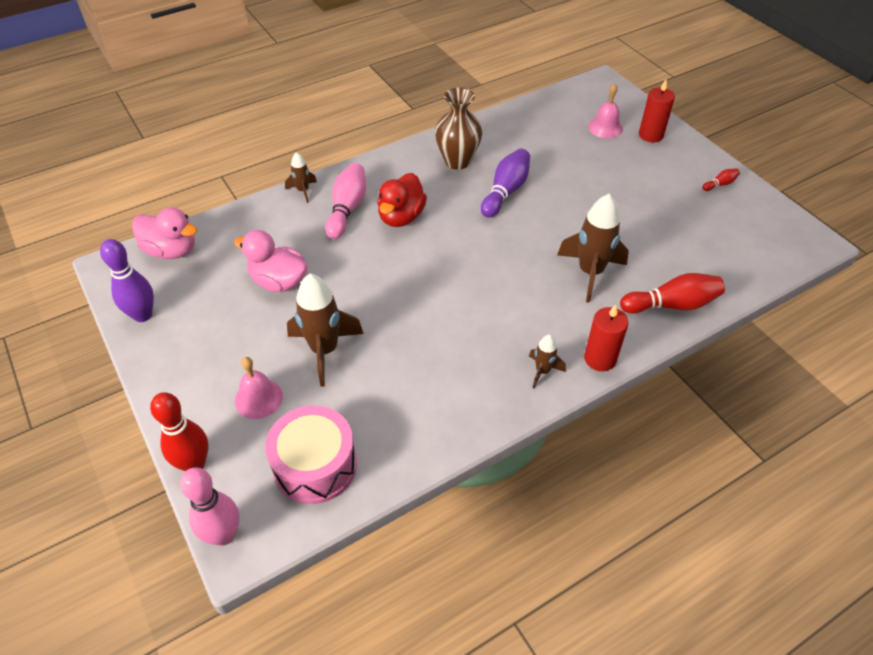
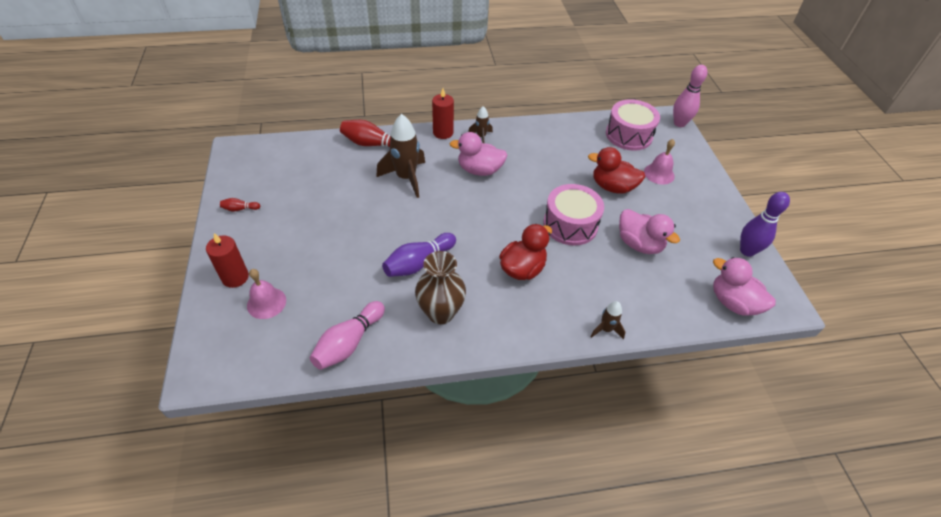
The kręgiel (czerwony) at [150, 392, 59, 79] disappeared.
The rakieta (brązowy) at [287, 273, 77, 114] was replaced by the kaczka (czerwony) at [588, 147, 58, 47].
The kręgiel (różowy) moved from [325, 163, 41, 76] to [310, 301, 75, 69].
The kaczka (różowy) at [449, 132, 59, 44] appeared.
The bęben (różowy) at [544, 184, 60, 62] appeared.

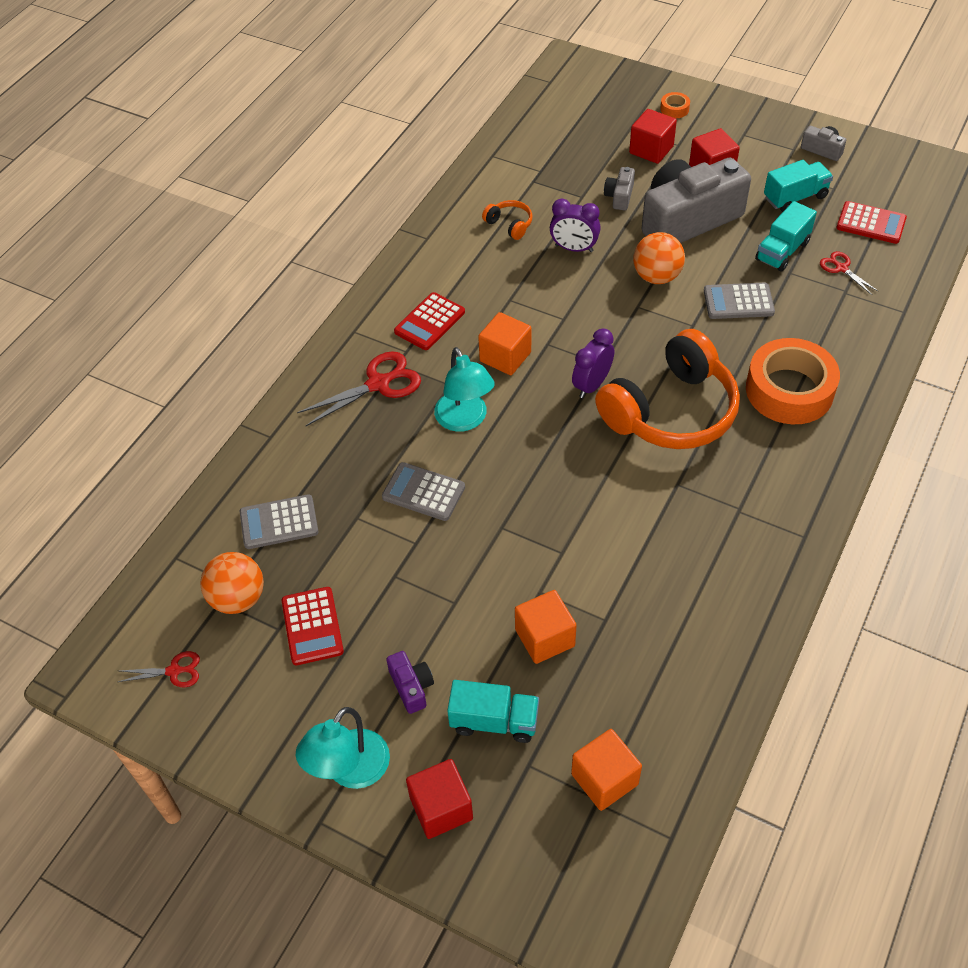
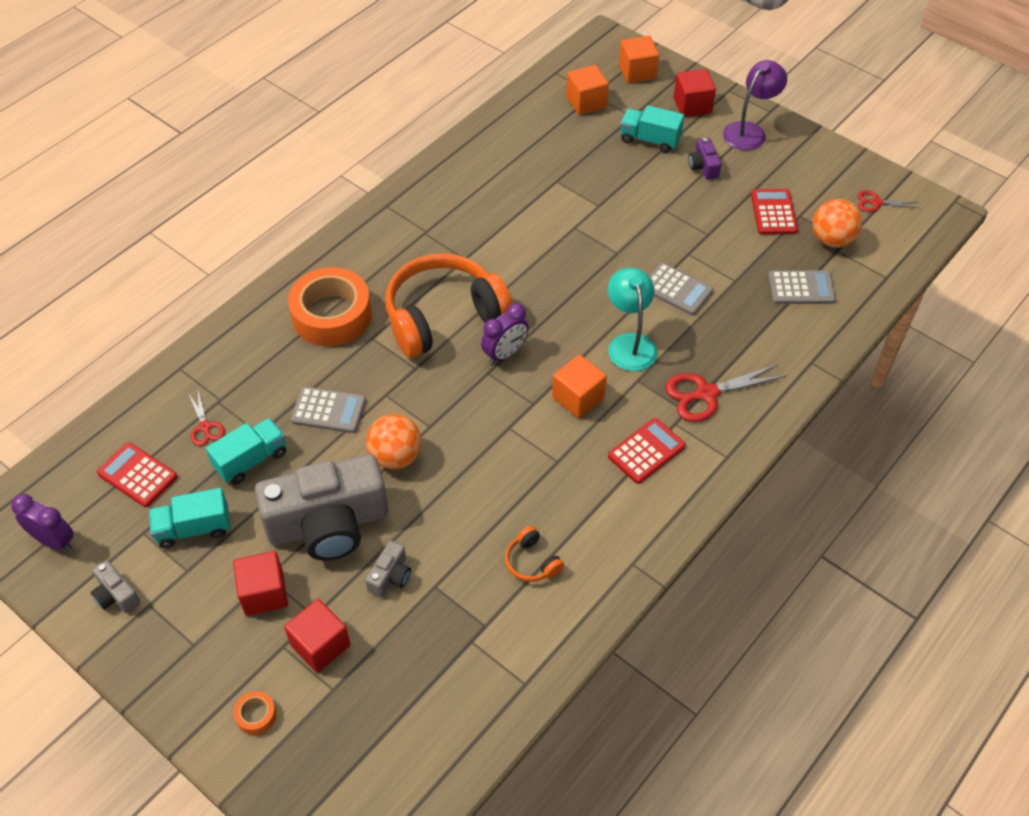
The lampka (turkusowy) at [296, 707, 94, 82] became the lampka (fioletowy) at [723, 60, 64, 90].
The sześcian (pomarańczowy) moved from [515, 590, 62, 74] to [619, 36, 40, 47].
The budzik (fioletowy) moved from [550, 199, 51, 53] to [11, 494, 63, 57].

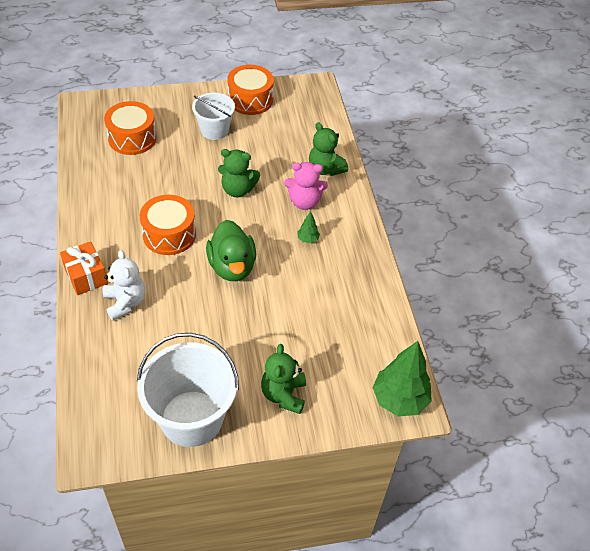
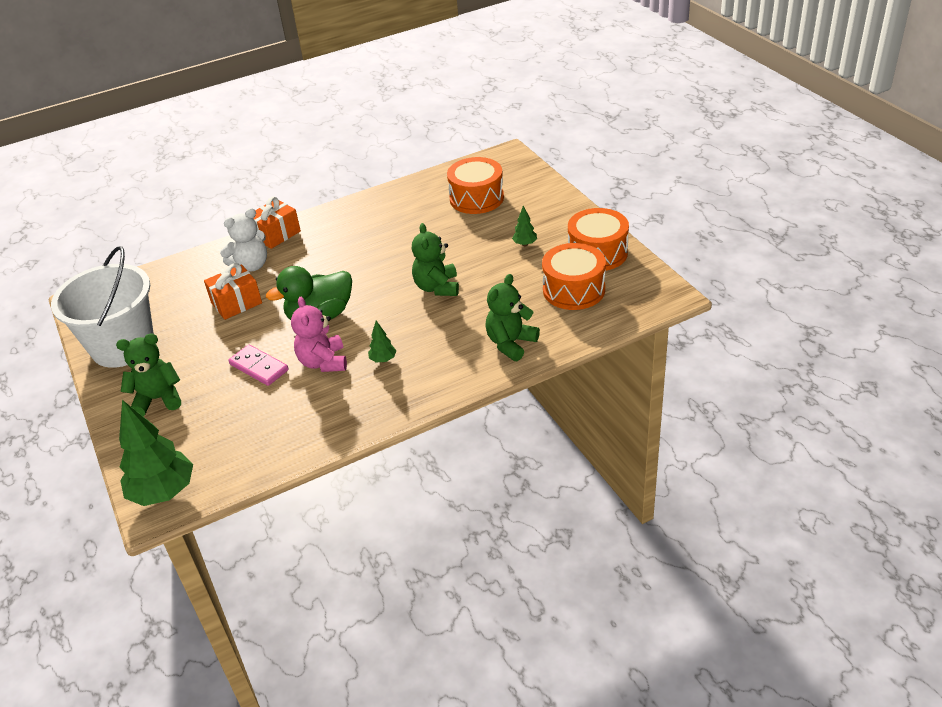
The bęben (pomarańczowy) moved from [140, 195, 56, 60] to [542, 243, 64, 67].
The wiadro (biały) at [192, 93, 43, 47] was replaced by the drzewko (zielony) at [512, 206, 25, 40].
The miś (różowy) moved from [284, 162, 44, 48] to [291, 297, 56, 75].
The prezent (pomarańczowy) at [204, 263, 58, 57] appeared.
The kostka domina (różowy) at [228, 345, 61, 41] appeared.

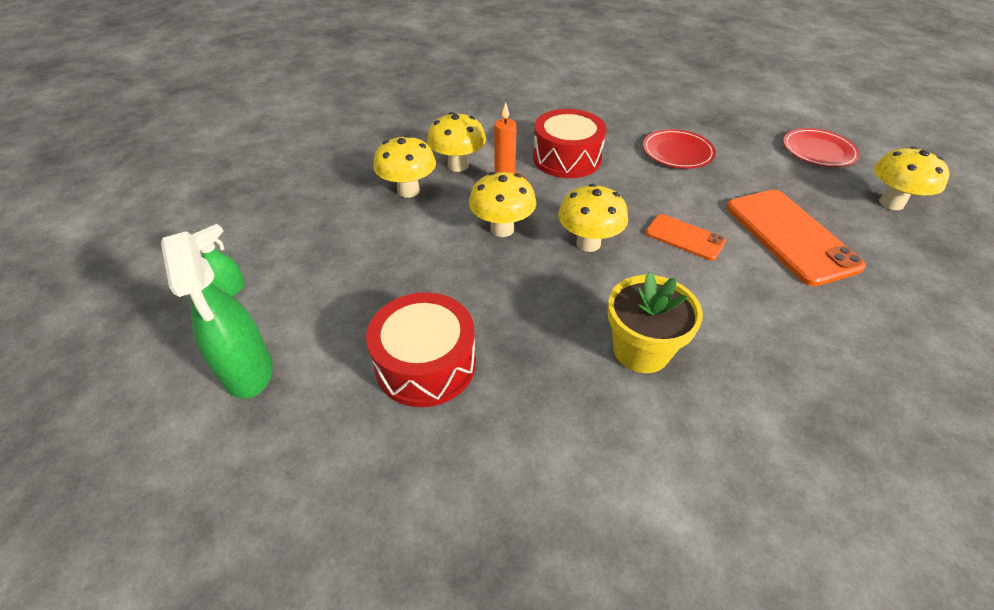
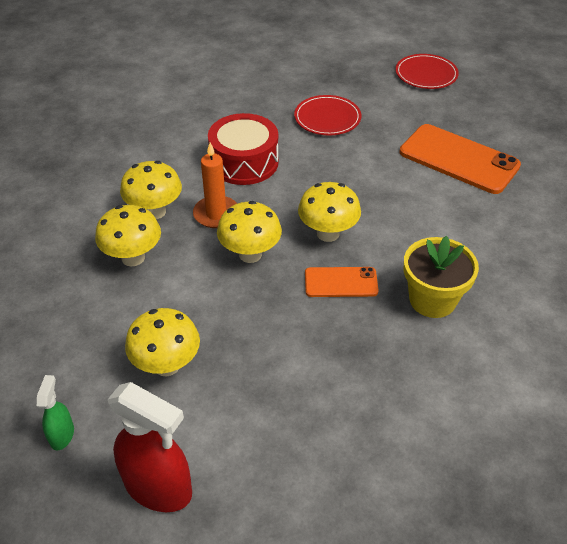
The spryskiwacz (zielony) at [161, 231, 112, 168] became the spryskiwacz (czerwony) at [108, 382, 84, 130].
The bęben (czerwony) at [366, 292, 110, 115] disappeared.
The telefon (pomarańczowy) moved from [645, 214, 81, 47] to [305, 267, 74, 30].
The grzyb (żółty) moved from [874, 146, 76, 64] to [125, 308, 75, 68].

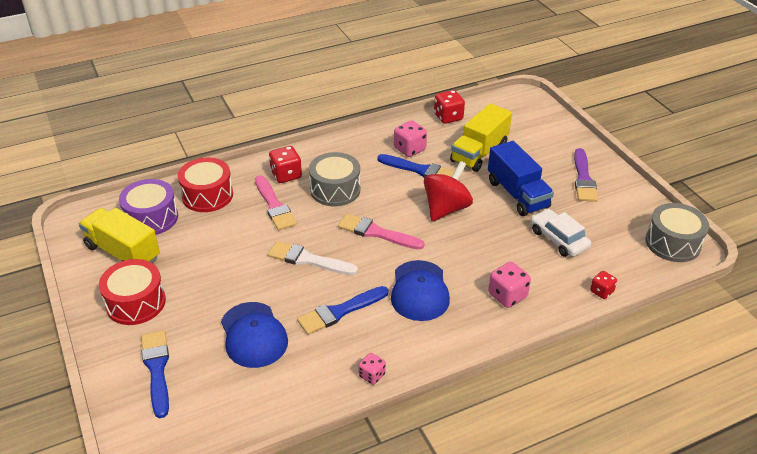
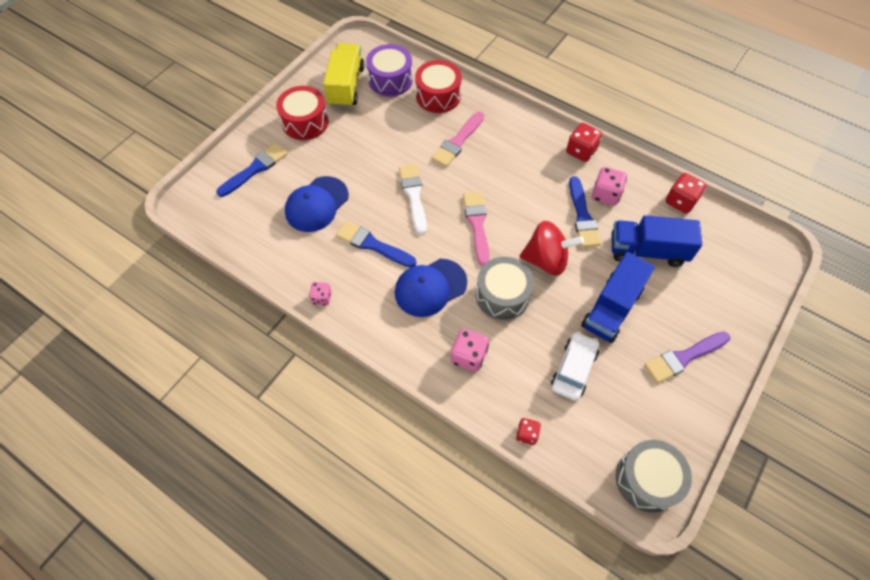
The kostka do gry (czerwony) moved from [269, 146, 33, 37] to [566, 123, 36, 39].
The bęben (szary) moved from [309, 152, 51, 54] to [476, 257, 58, 63].
The ciężarówka (żółty) at [450, 103, 62, 69] became the ciężarówka (niebieski) at [611, 215, 91, 52].

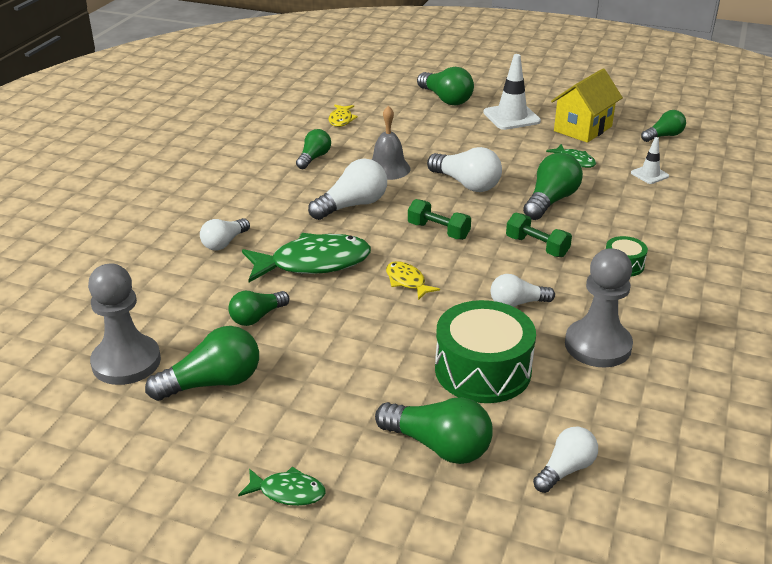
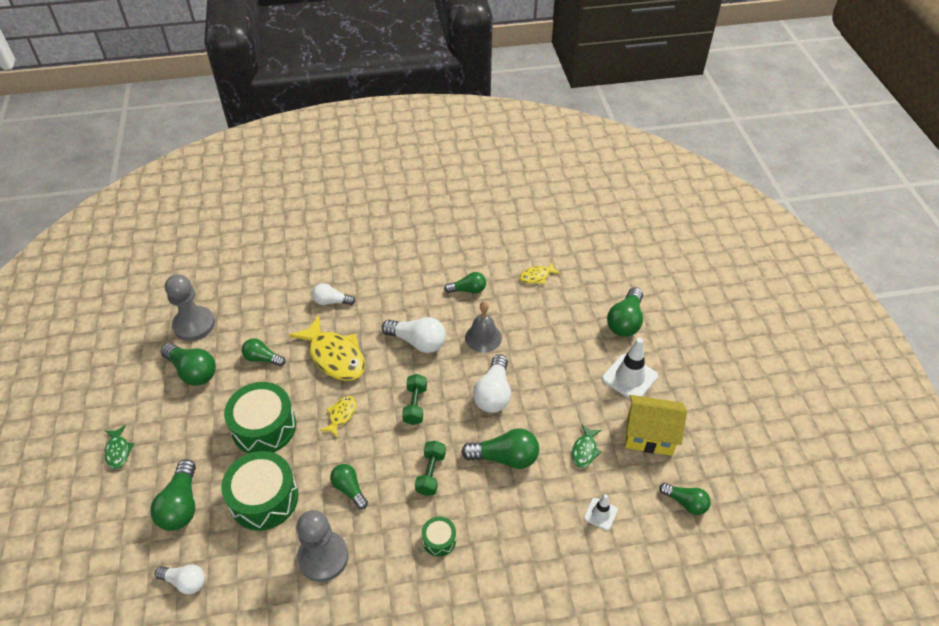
The ryba (zielony) at [242, 233, 129, 49] became the ryba (żółty) at [288, 315, 77, 66].
The żarówka (biały) at [491, 274, 64, 33] became the żarówka (zielony) at [330, 464, 38, 45].
The bęben (zielony) at [224, 382, 72, 72] appeared.

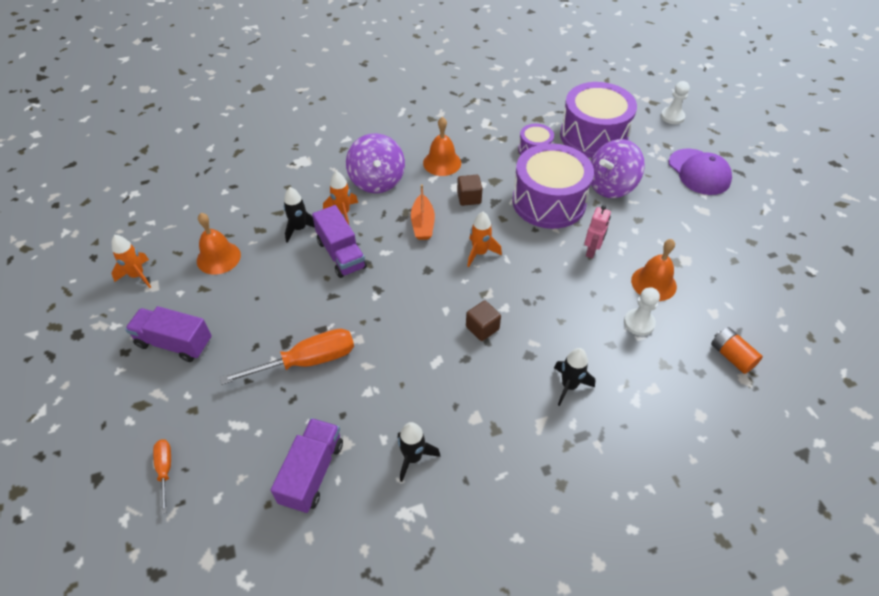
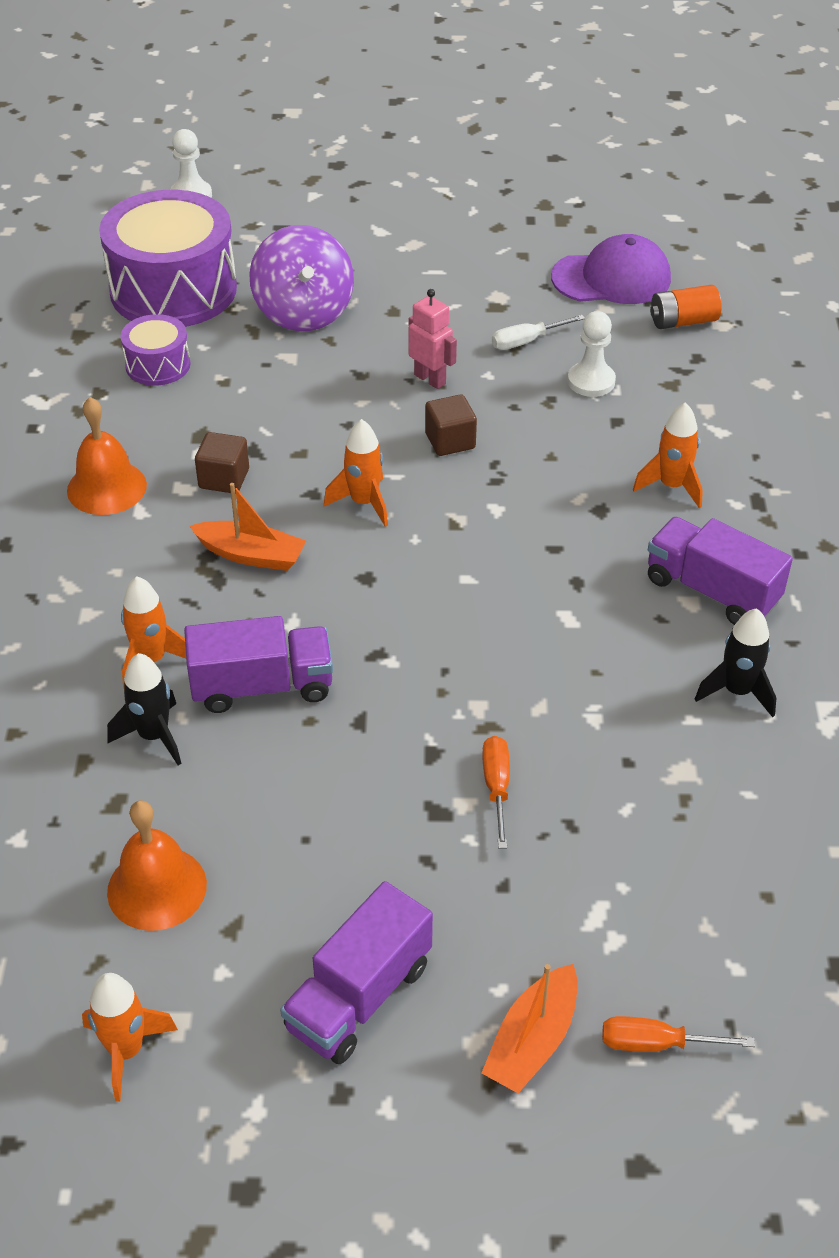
The śrubokręt (pomarańczowy) at [220, 329, 134, 56] changed to 0.52 times the size.
The ciężarówka (fioletowy) moved from [271, 418, 72, 95] to [648, 517, 145, 108].
The bączek (fioletowy) at [346, 133, 59, 60] disappeared.
The sześcian (brązowy) moved from [466, 300, 35, 41] to [425, 394, 52, 62].
The bęben (fioletowy) at [512, 143, 82, 86] disappeared.
The rakieta (czarny) at [554, 348, 41, 58] became the rakieta (pomarańczowy) at [633, 403, 70, 105].
The dzwonek (pomarańczowy) at [631, 239, 46, 62] was replaced by the śrubokręt (biały) at [492, 315, 93, 35].
The czapka (fioletowy) moved from [669, 149, 63, 46] to [551, 234, 120, 70].
The łódka (pomarańczowy) at [482, 964, 96, 129] appeared.

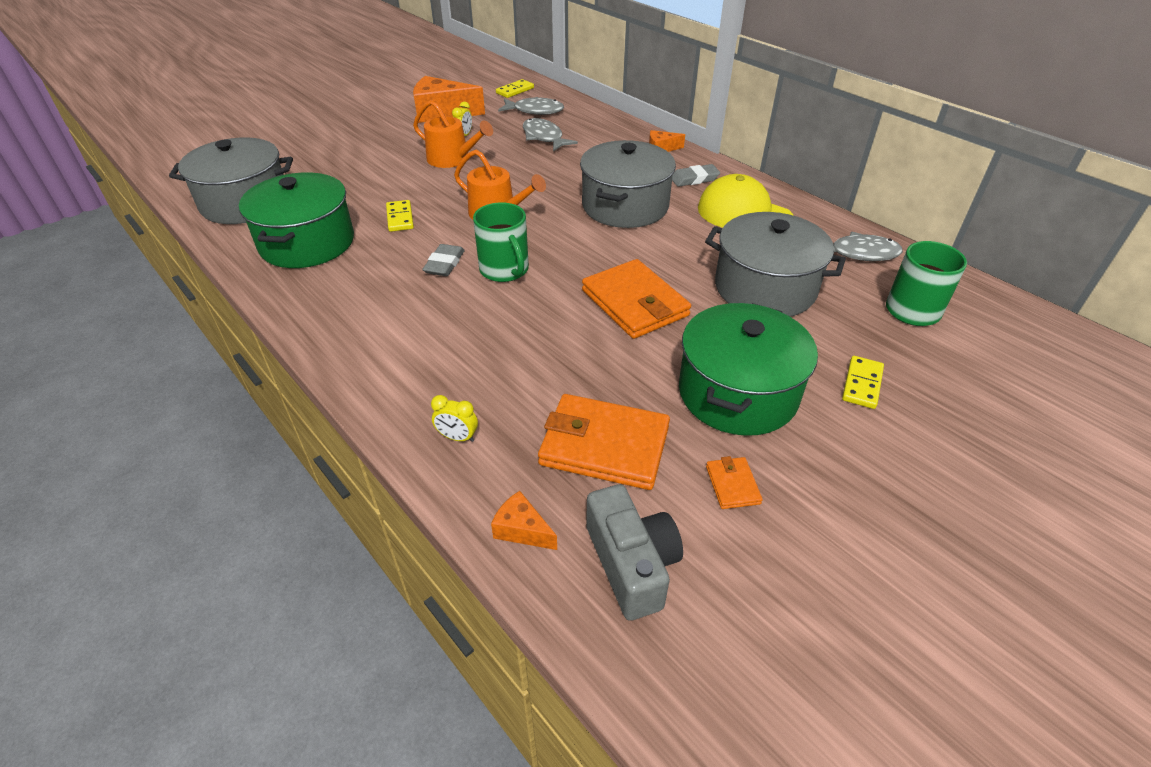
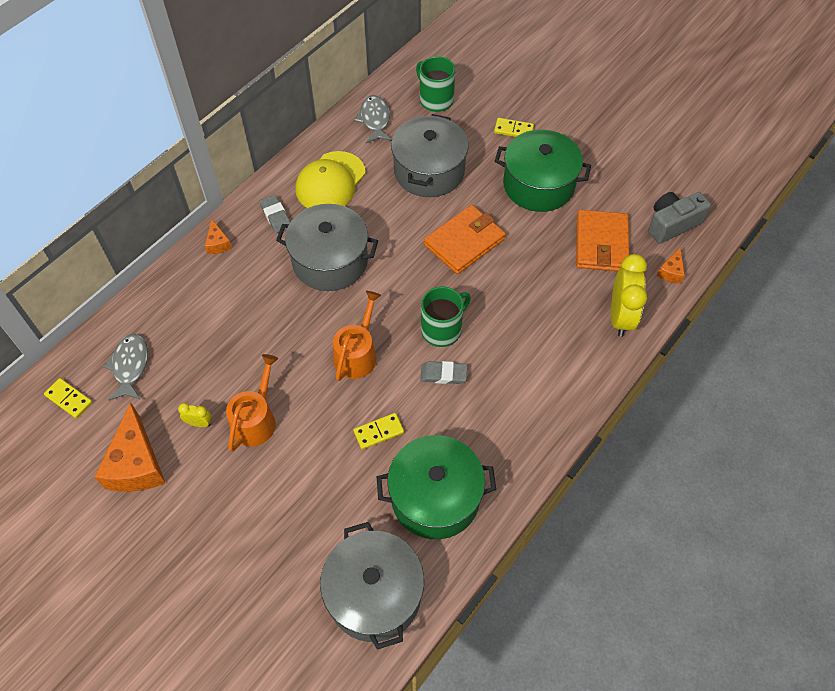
The budzik (żółty) at [431, 395, 47, 47] changed to 2.22 times the size.
The ryba (szary) at [523, 118, 55, 33] disappeared.
The portfel (pomarańczowy) at [706, 456, 57, 53] disappeared.

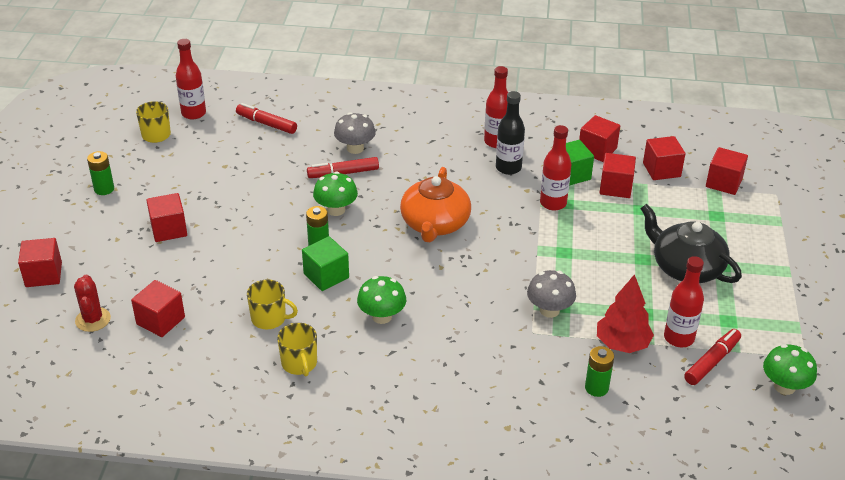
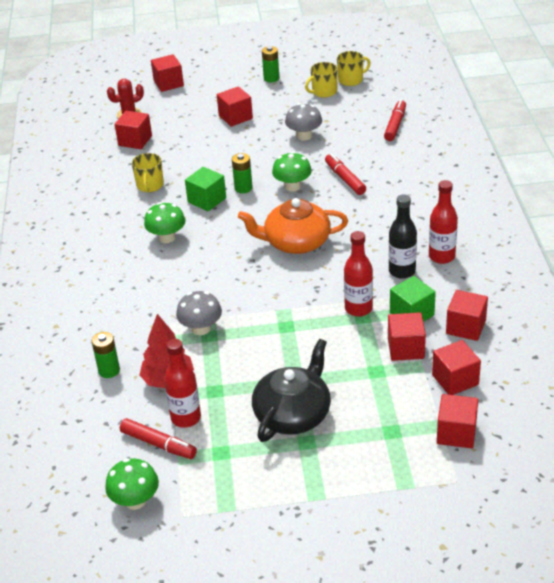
The butelka (czerwony) at [176, 39, 30, 81] disappeared.
The kubek (żółty) moved from [277, 323, 40, 53] to [305, 62, 33, 36].
The grzyb (szary) moved from [334, 112, 42, 42] to [285, 103, 37, 38].

